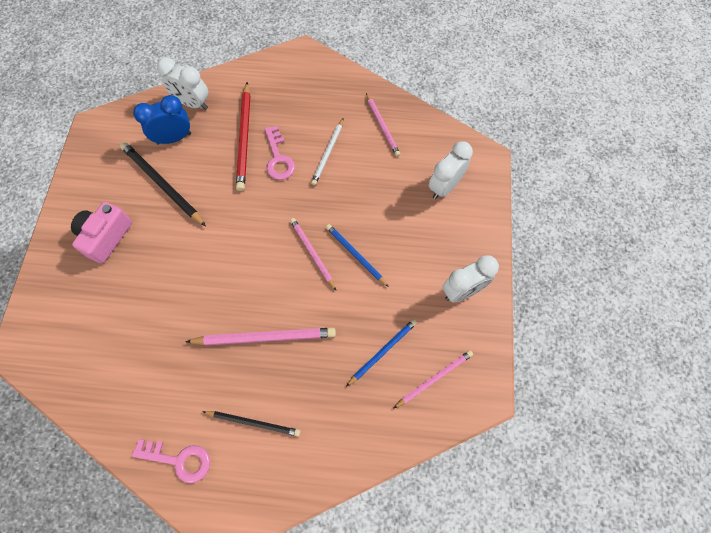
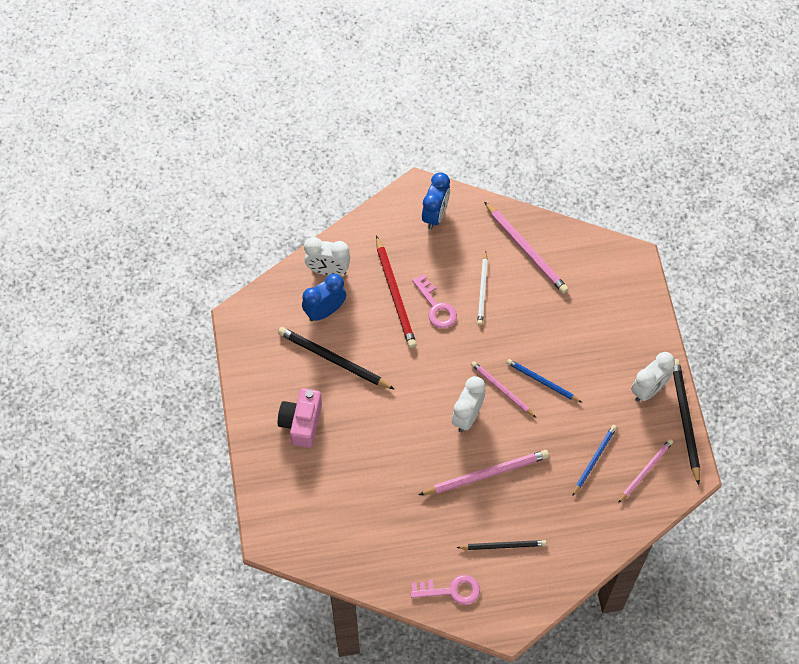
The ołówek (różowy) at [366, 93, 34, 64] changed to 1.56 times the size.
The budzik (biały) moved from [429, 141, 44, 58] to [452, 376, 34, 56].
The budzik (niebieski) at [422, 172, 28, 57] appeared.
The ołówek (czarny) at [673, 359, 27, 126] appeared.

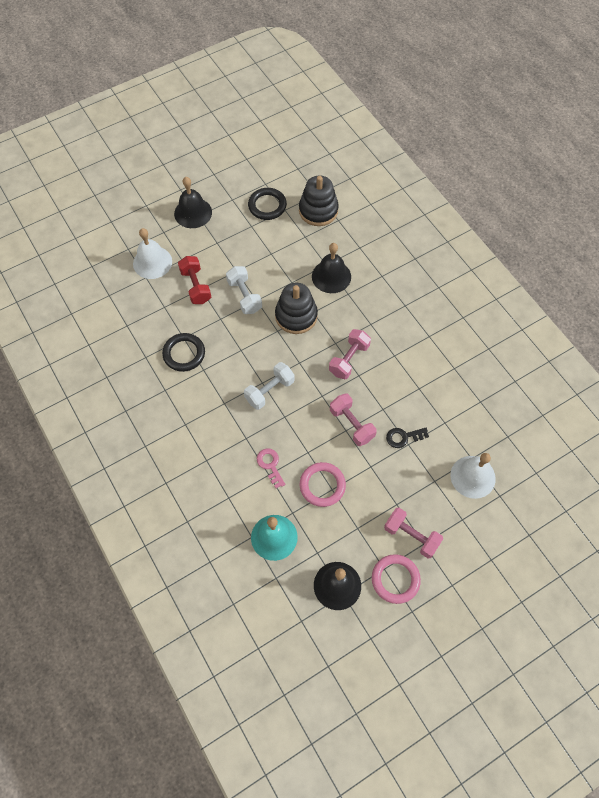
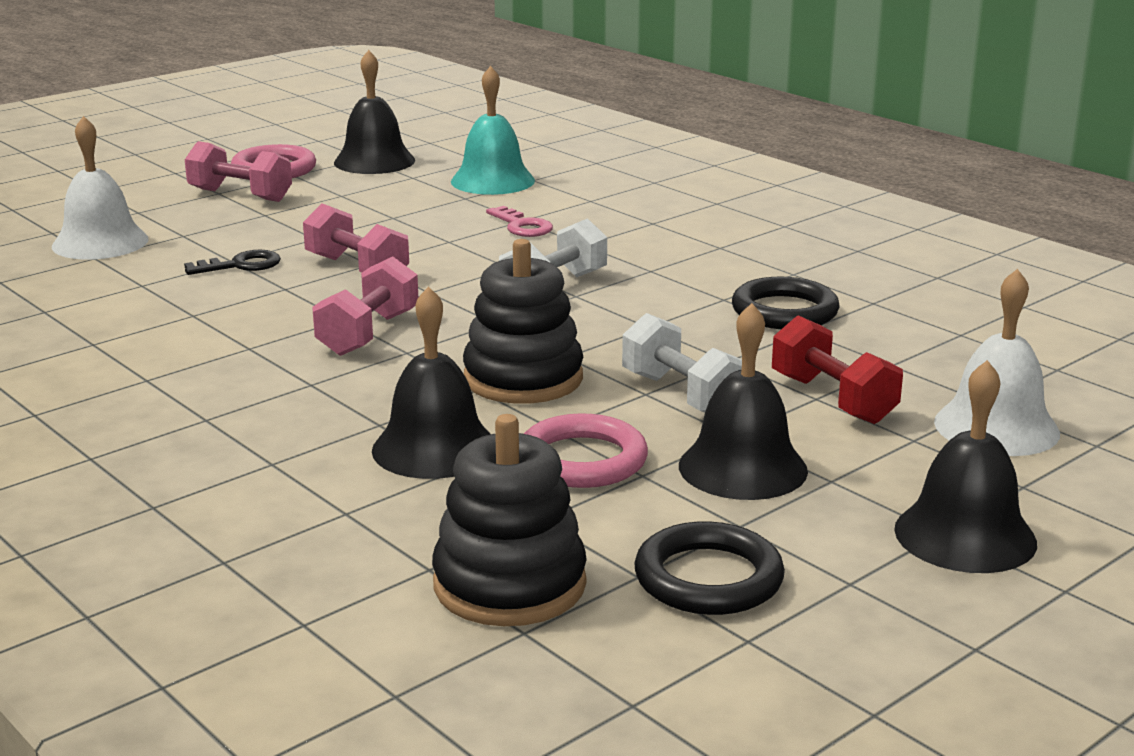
The pierścień (różowy) moved from [300, 462, 46, 45] to [524, 413, 124, 75].
The dzwonek (czarny) at [679, 303, 129, 197] appeared.

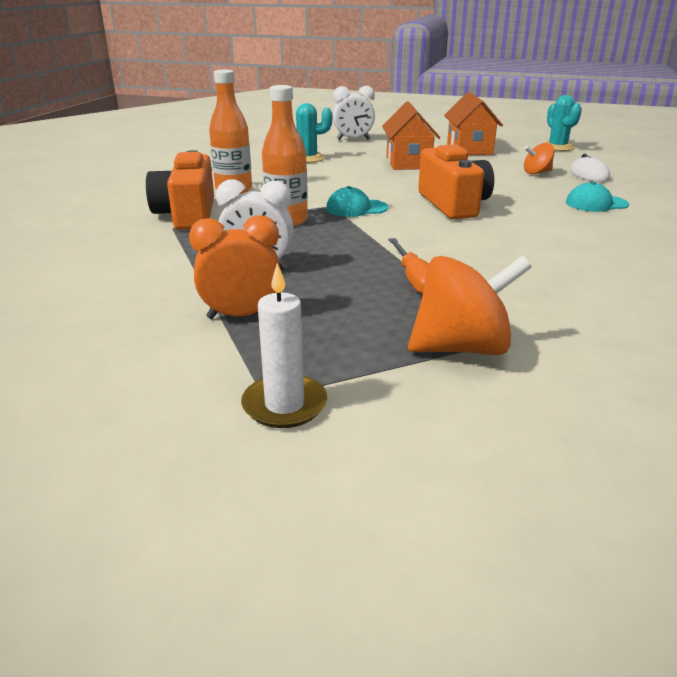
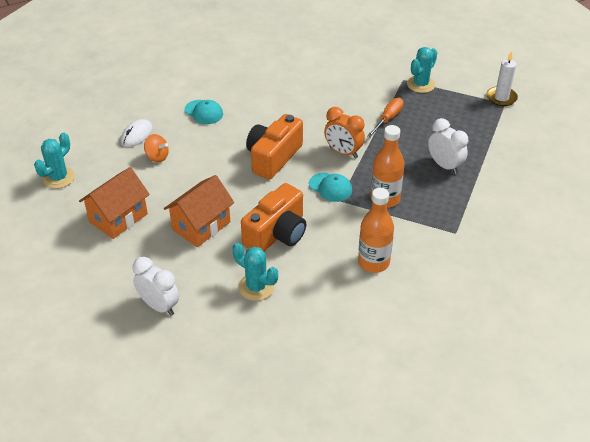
The aparat fotograficzny (pomarańczowy) moved from [146, 150, 68, 80] to [241, 183, 65, 69].
The budzik (pomarańczowy) moved from [189, 215, 92, 104] to [324, 107, 41, 52].
The bączek (pomarańczowy) at [408, 256, 124, 99] was replaced by the kaktus (turkusowy) at [407, 47, 30, 46].

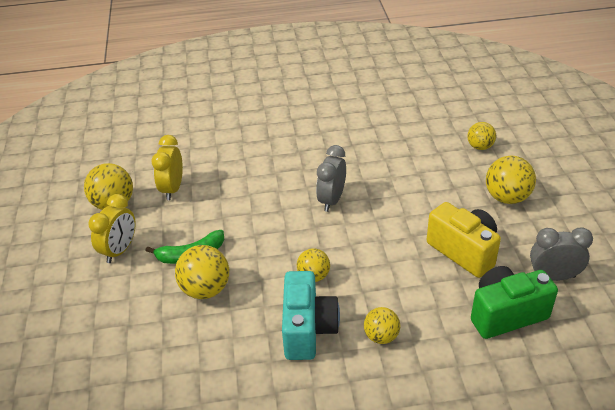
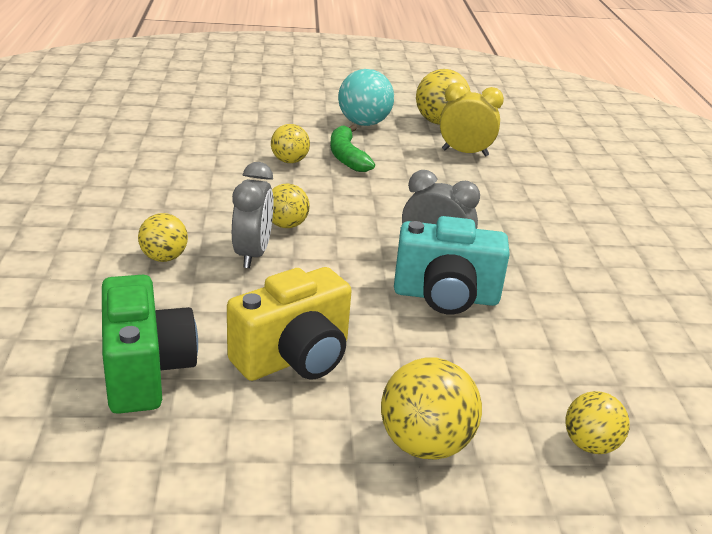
The budzik (żółty) at [88, 194, 48, 69] was replaced by the piłka (turkusowy) at [338, 69, 56, 57].
The piłka (żółty) at [175, 245, 54, 54] changed to 0.63 times the size.
The aparat fotograficzny (turkusowy) moved from [282, 271, 58, 89] to [394, 216, 116, 99].
The budzik (szary) moved from [530, 227, 63, 54] to [232, 162, 41, 106].

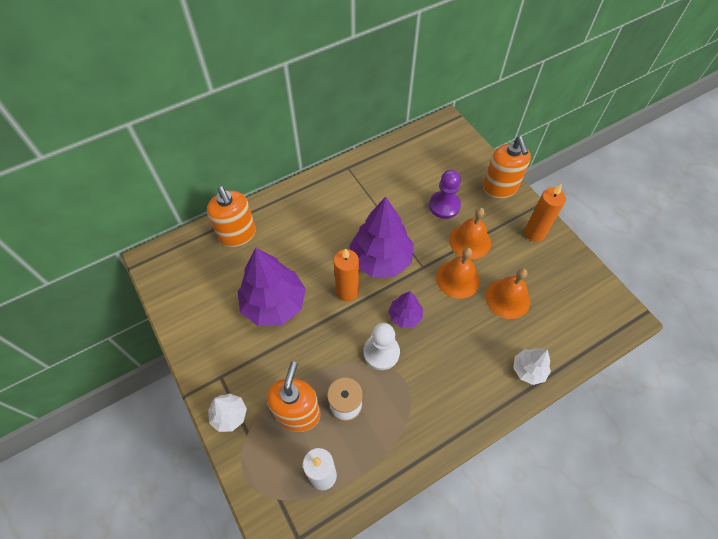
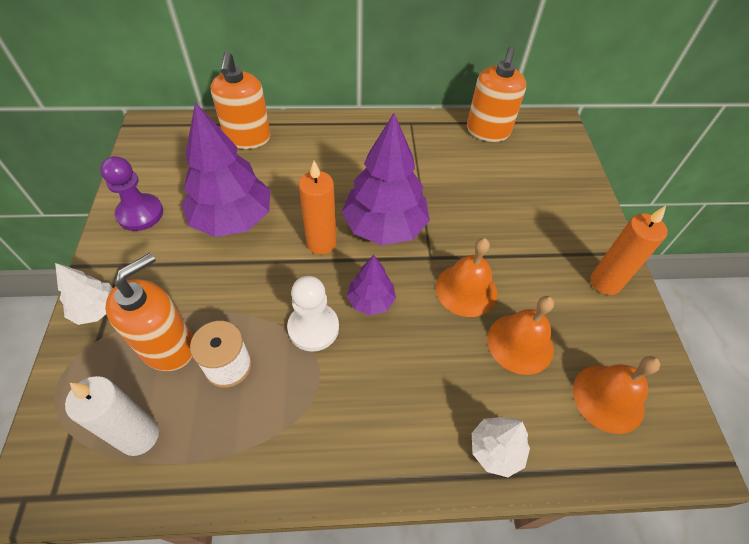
The pionek (fioletowy) moved from [429, 170, 32, 49] to [100, 156, 63, 75].
The dzwonek (pomarańczowy) moved from [449, 208, 42, 51] to [573, 356, 87, 78].
The dozownik mydła (pomarańczowy) moved from [483, 136, 48, 62] to [467, 46, 59, 96].

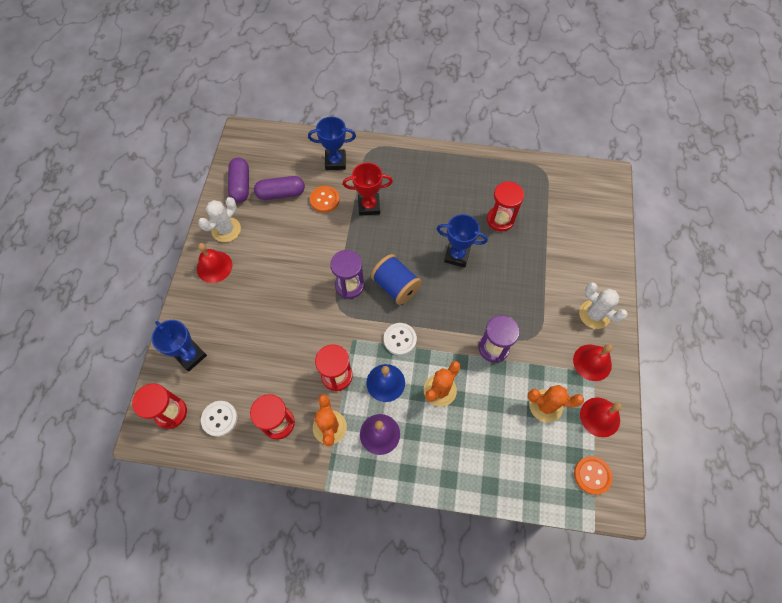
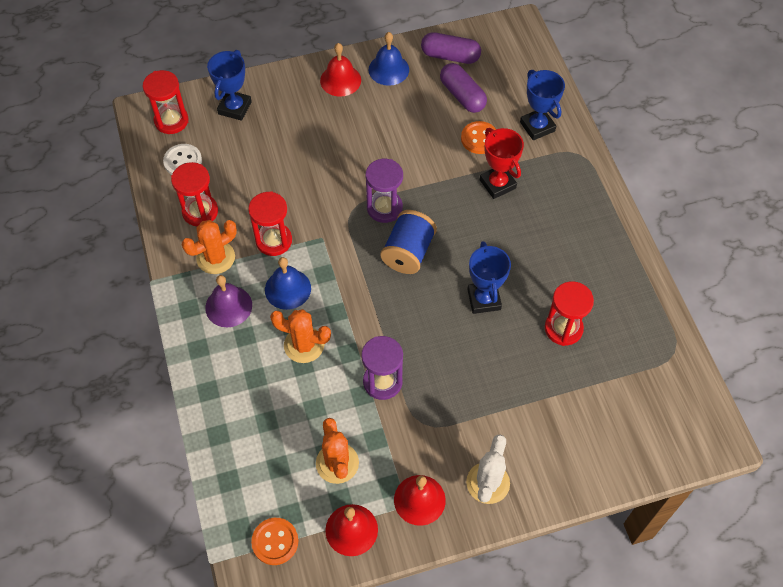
The kaktus (biały) at [198, 197, 43, 45] was replaced by the dzwonek (niebieski) at [369, 32, 40, 54].
The kapsułka (fioletowy) at [228, 157, 21, 46] turned 45 degrees clockwise.
The guzik (biały) at [384, 323, 33, 32] disappeared.

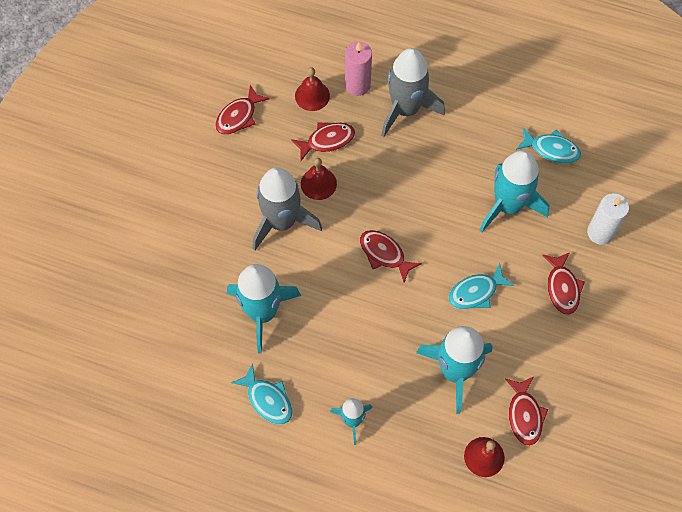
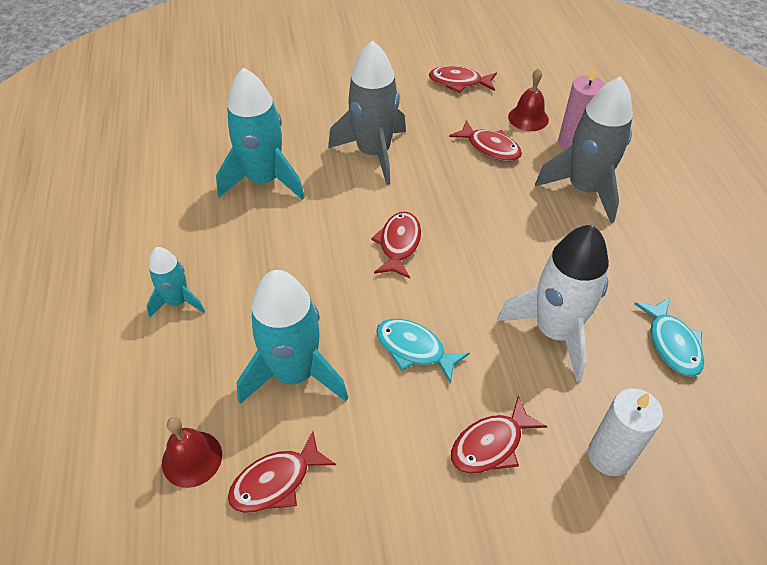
The ryba (turkusowy) at [231, 363, 61, 61] disappeared.
The dzwonek (czerwony) at [301, 158, 36, 42] disappeared.
The rakieta (turkusowy) at [479, 150, 70, 83] became the rakieta (biały) at [497, 225, 112, 157].

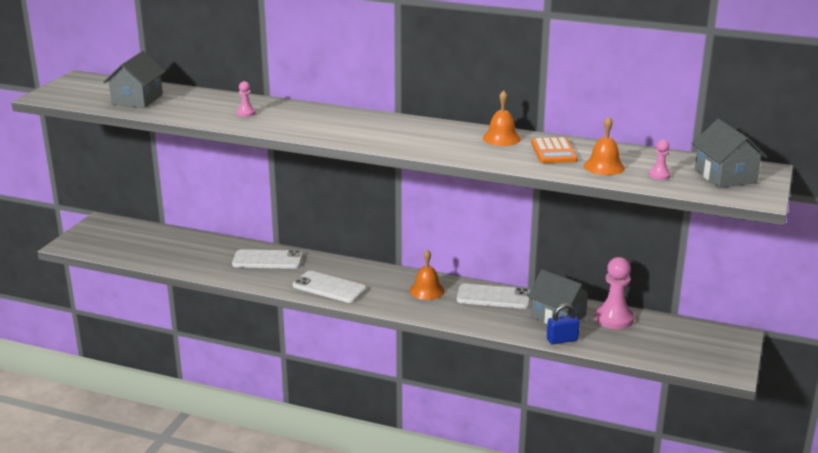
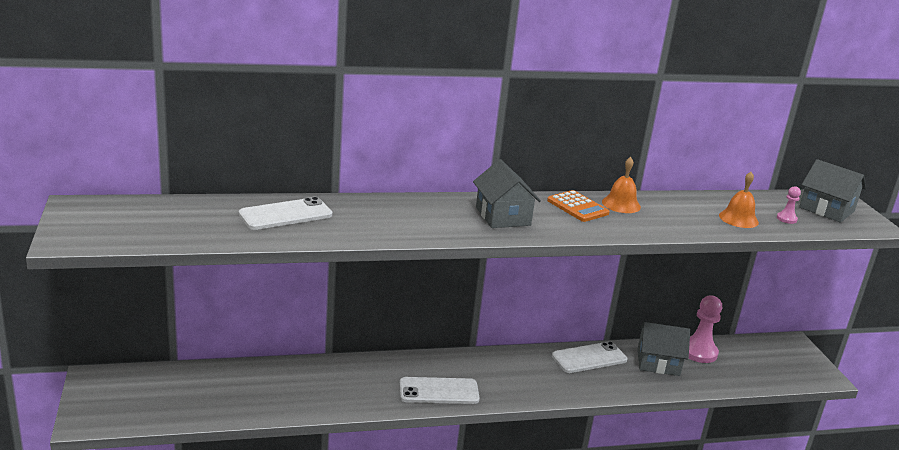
The domek (szary) moved from [103, 51, 62, 57] to [473, 159, 68, 69].
The telefon (biały) moved from [232, 249, 71, 20] to [239, 197, 93, 33].
The pionek (różowy) at [237, 81, 19, 36] disappeared.
The dzwonek (pomarańczowy) at [409, 249, 36, 51] disappeared.
The kalkulator (pomarańczowy) moved from [531, 137, 47, 26] to [547, 190, 63, 32].
The kłódka (niebieski) at [547, 303, 33, 41] disappeared.

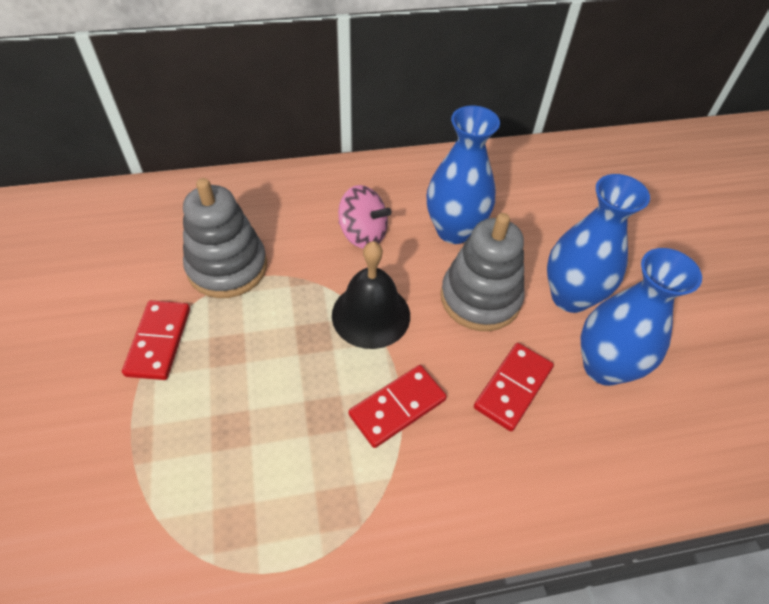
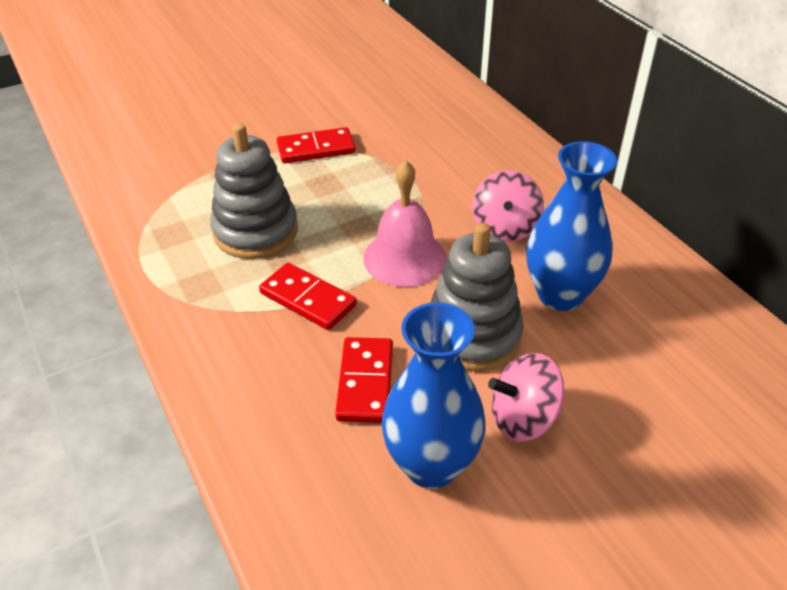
The zabawka nakładanka (szary) moved from [183, 178, 84, 120] to [210, 123, 88, 136].
The dzwonek (czarny) at [332, 241, 78, 108] became the dzwonek (różowy) at [363, 160, 84, 127].
The kostka domina (czerwony) at [474, 343, 80, 88] turned 75 degrees clockwise.
The wazon (niebieski) at [547, 174, 103, 139] was replaced by the bączek (różowy) at [488, 353, 76, 89].

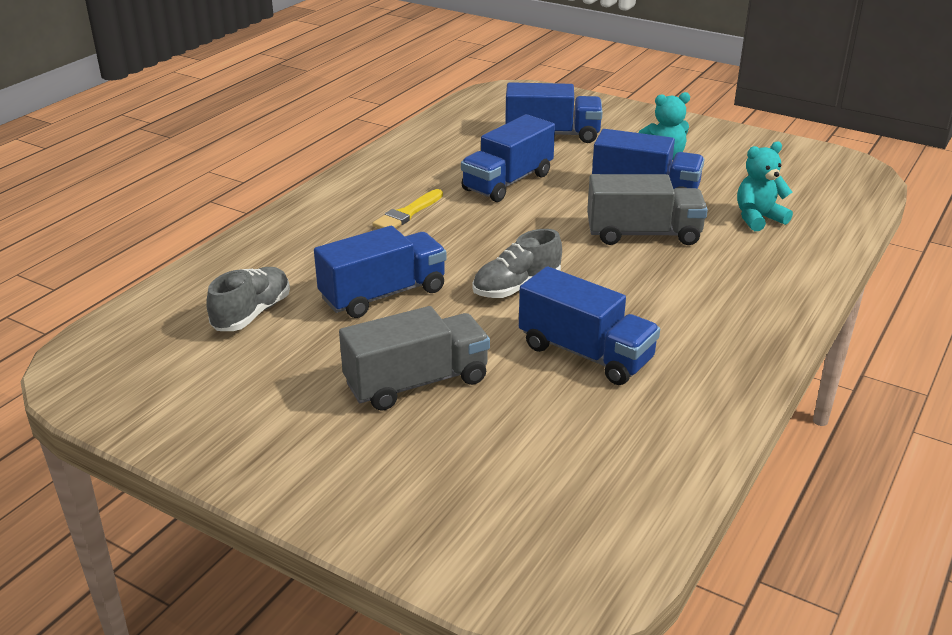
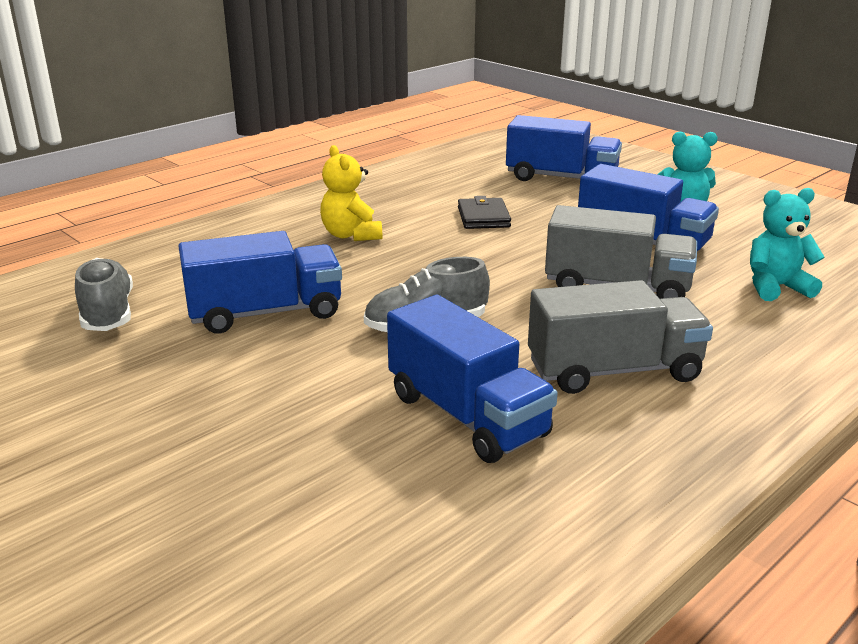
The but (szary) at [206, 267, 84, 64] turned 60 degrees counterclockwise.
The ciężarówka (szary) moved from [339, 306, 151, 105] to [528, 280, 185, 114].
The pędzel (żółty) at [372, 189, 71, 40] was replaced by the miś (żółty) at [320, 145, 62, 96].
The ciężarówka (niebieski) at [461, 114, 94, 88] was replaced by the portfel (czarny) at [458, 196, 53, 33].

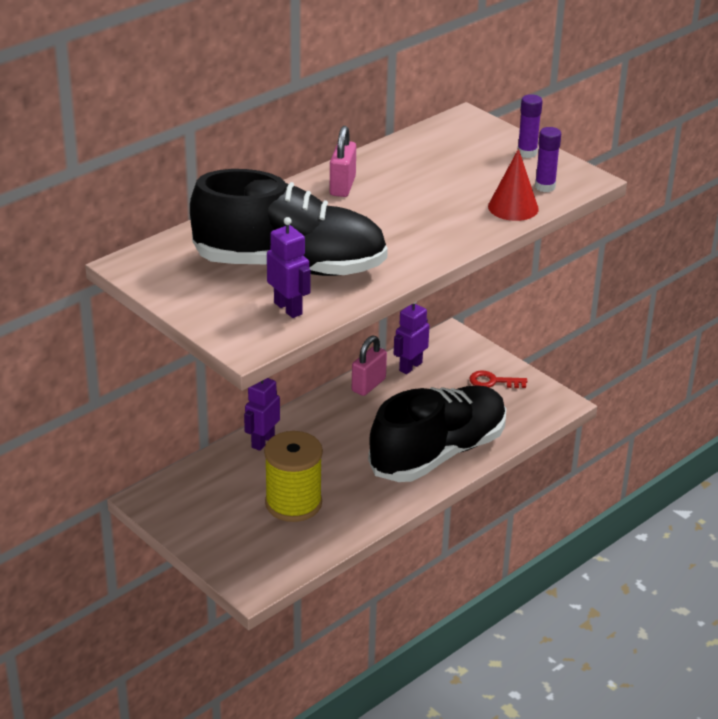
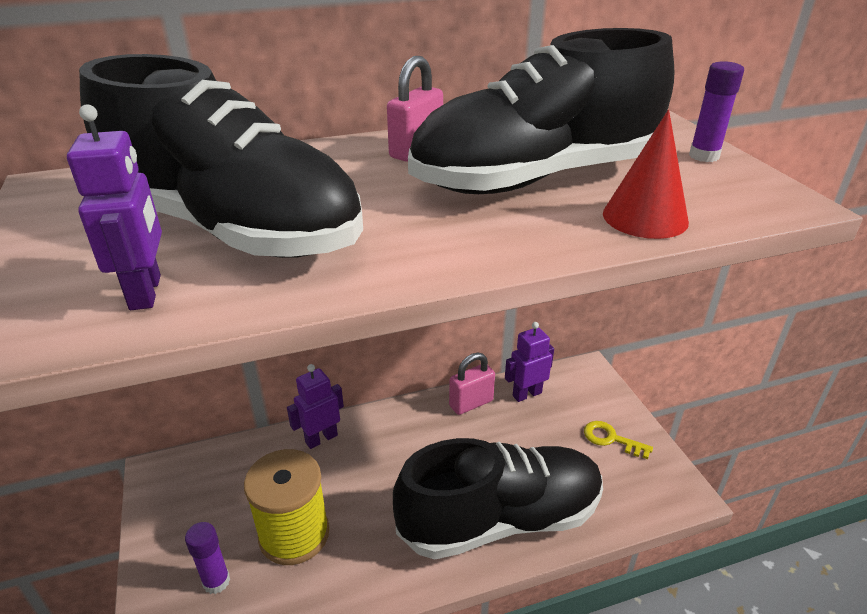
The klucz (czerwony) at [469, 371, 58, 17] became the klucz (żółty) at [584, 421, 69, 38].
The klej w sztyfcie (fioletowy) moved from [535, 127, 26, 65] to [185, 522, 45, 72].
The but (czarny) at [408, 28, 266, 166] appeared.

